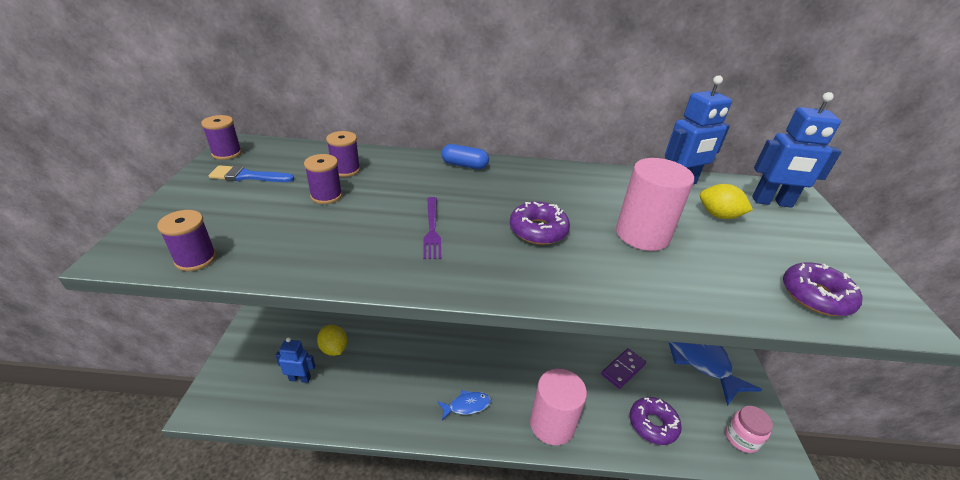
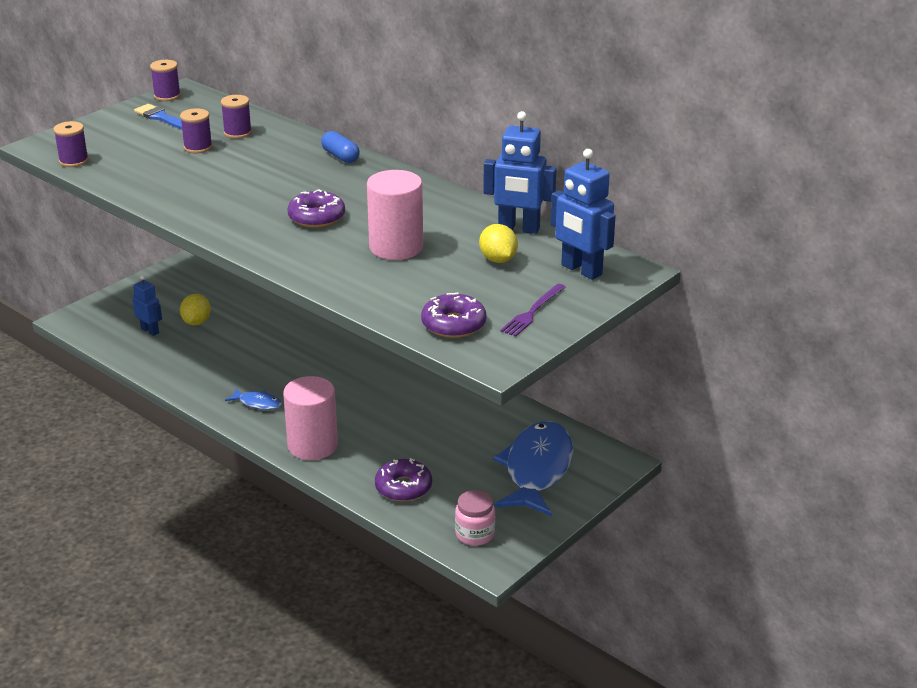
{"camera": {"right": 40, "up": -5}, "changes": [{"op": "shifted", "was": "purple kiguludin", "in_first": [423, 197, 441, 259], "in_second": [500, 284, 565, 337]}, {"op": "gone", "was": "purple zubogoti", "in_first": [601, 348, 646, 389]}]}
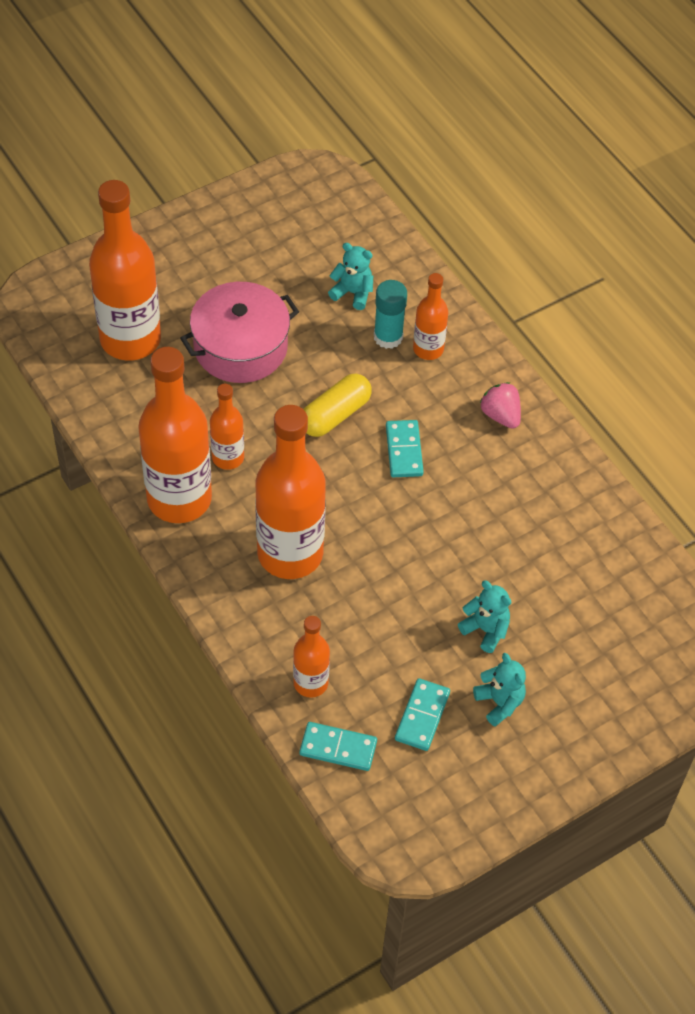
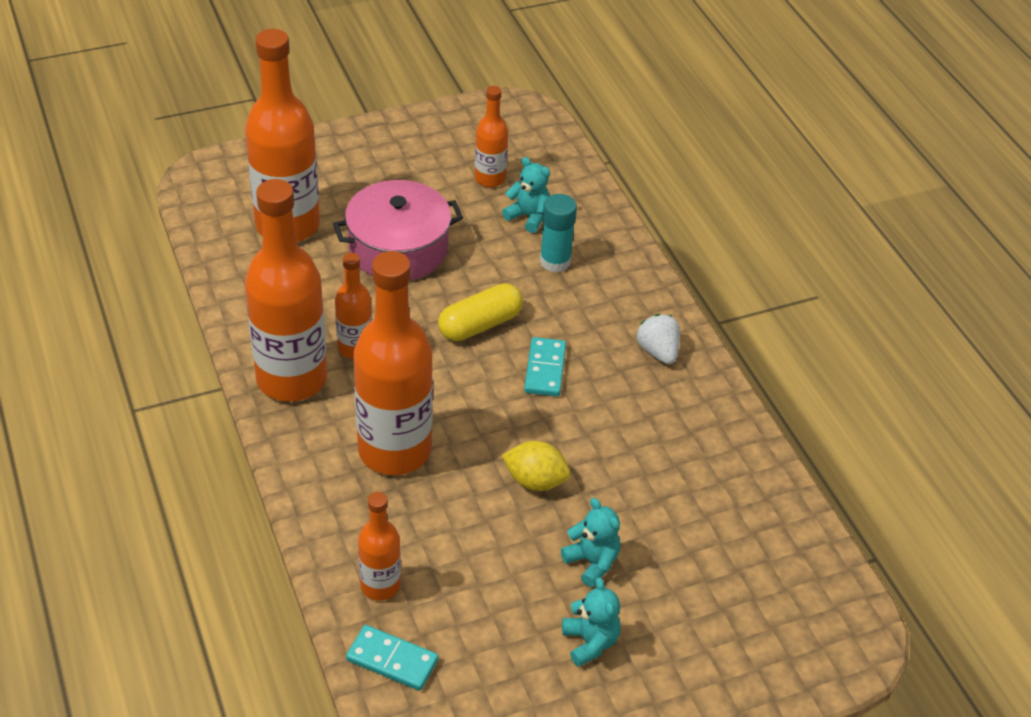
{"camera": {"right": 10, "up": -10}, "changes": [{"op": "shifted", "was": "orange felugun", "in_first": [413, 273, 448, 360], "in_second": [475, 86, 508, 187]}, {"op": "new", "now": "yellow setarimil", "in_second": [502, 441, 570, 491]}, {"op": "repainted", "was": "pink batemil", "now": "white batemil", "in_first": [480, 382, 521, 429], "in_second": [636, 314, 680, 364]}, {"op": "gone", "was": "turquoise zubogoti", "in_first": [395, 678, 450, 751]}]}
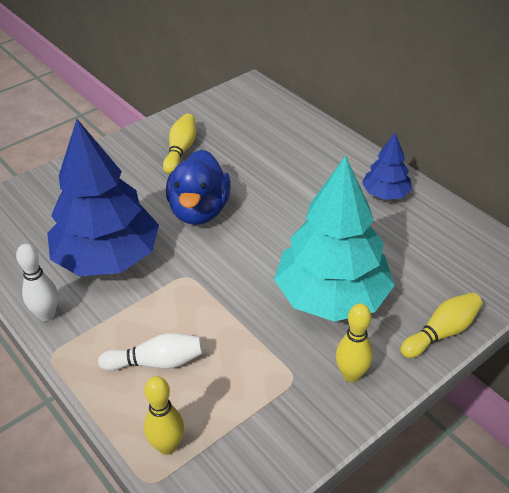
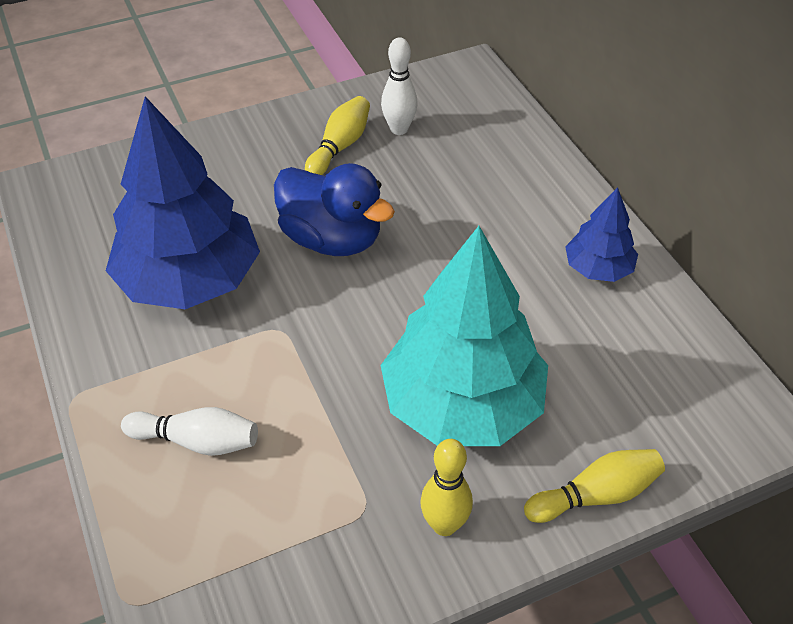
{"camera": {"right": 15, "up": 5}, "changes": [{"op": "rotated", "was": "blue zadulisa", "in_first": [166, 149, 231, 225], "in_second": [274, 163, 395, 256], "clockwise": -75}, {"op": "shifted", "was": "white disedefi", "in_first": [16, 244, 58, 321], "in_second": [381, 37, 418, 135]}, {"op": "gone", "was": "yellow disedefi", "in_first": [144, 376, 184, 455]}]}
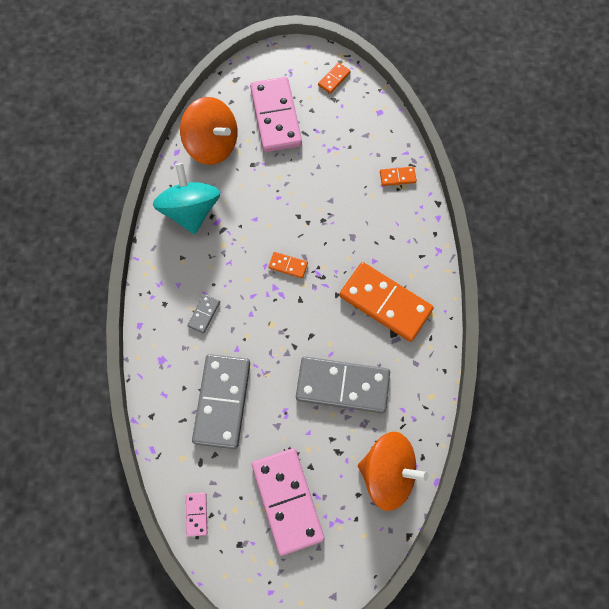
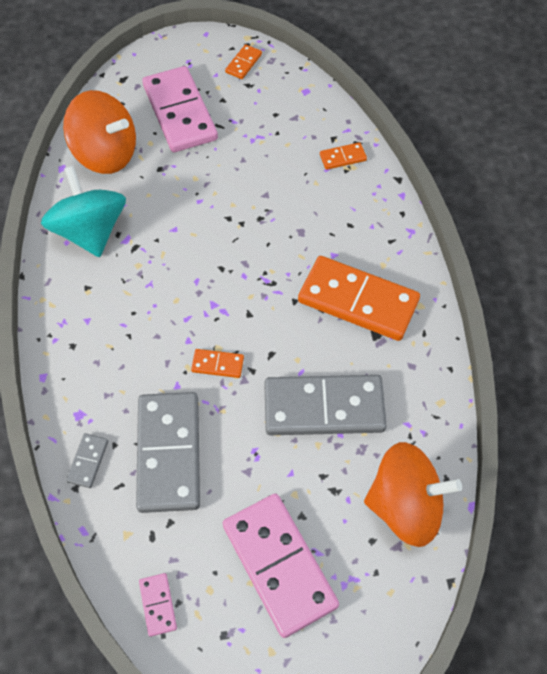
{"camera": {"right": -10, "up": -10}, "changes": [{"op": "shifted", "was": "grey zubogoti", "in_first": [187, 294, 220, 334], "in_second": [66, 433, 108, 488]}, {"op": "shifted", "was": "orange zubogoti", "in_first": [269, 252, 308, 278], "in_second": [191, 349, 244, 378]}]}
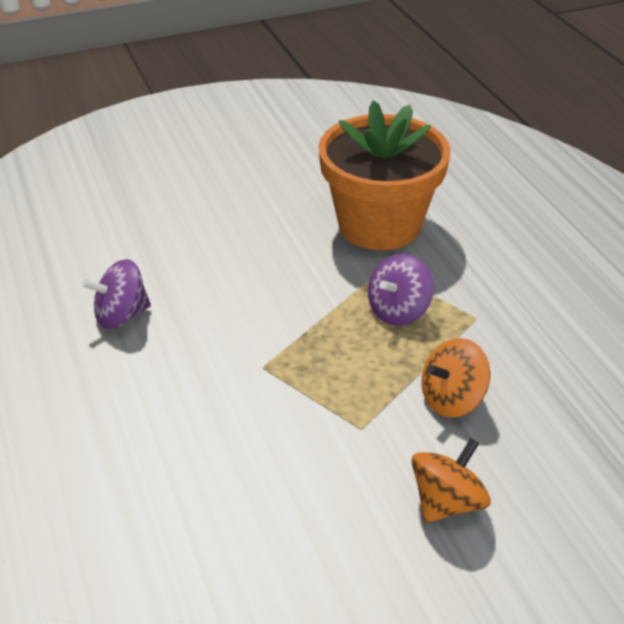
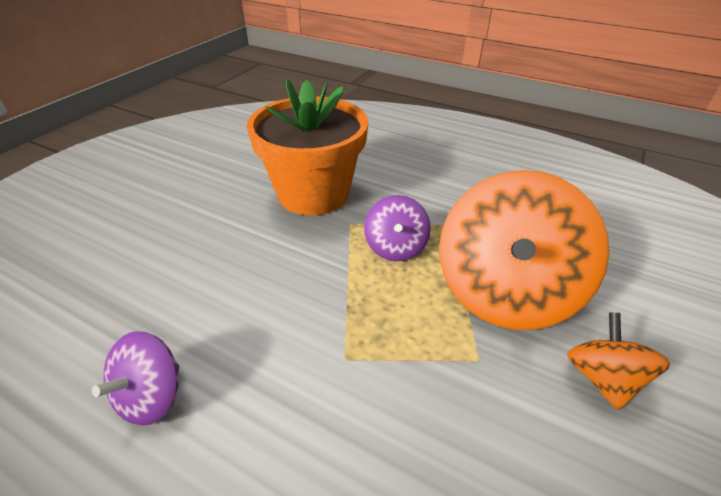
{"camera": {"right": -40, "up": 0}, "changes": [{"op": "scaled", "was": "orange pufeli", "in_first": [421, 338, 490, 418], "in_second": [439, 170, 610, 330], "ratio": 2.05}]}
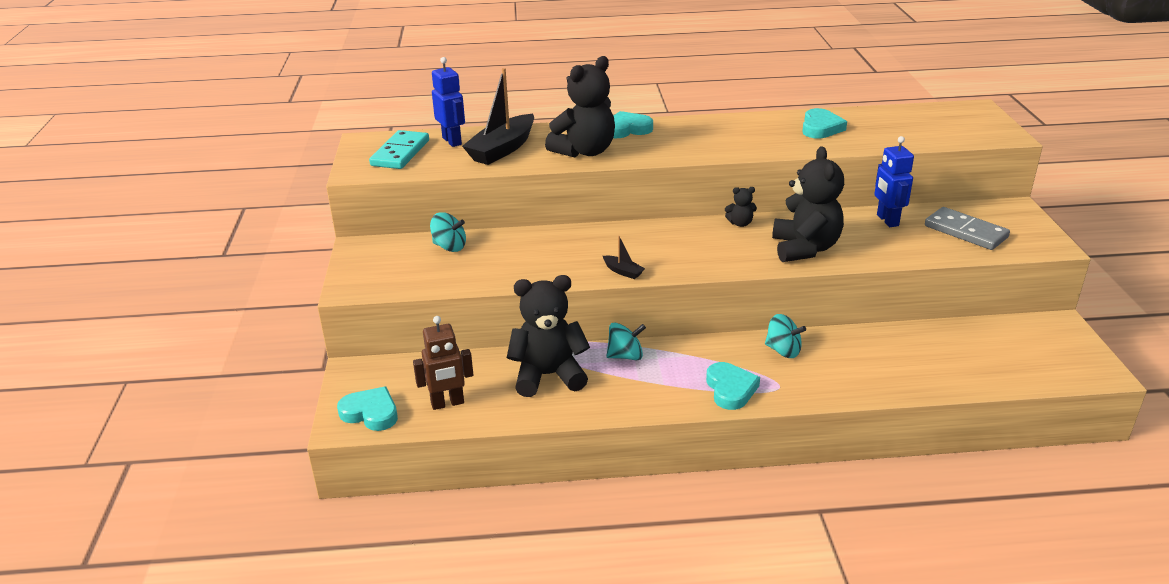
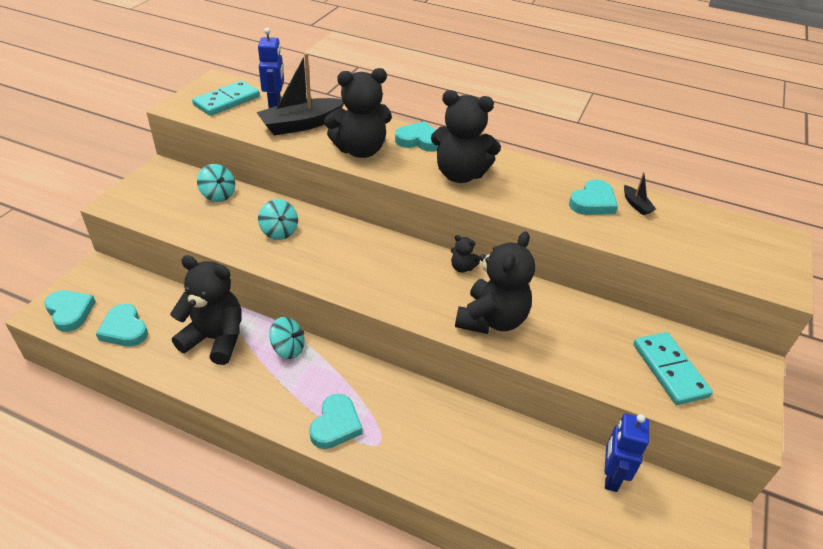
{"camera": {"right": 25, "up": 10}, "changes": [{"op": "swapped", "was": "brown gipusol", "now": "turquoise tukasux", "in_first": [413, 316, 473, 410], "in_second": [96, 304, 148, 347]}, {"op": "shifted", "was": "turquoise pufeli", "in_first": [765, 314, 806, 358], "in_second": [258, 199, 298, 240]}, {"op": "new", "now": "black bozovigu", "in_second": [431, 90, 501, 183]}, {"op": "shifted", "was": "blue gipusol", "in_first": [874, 136, 914, 227], "in_second": [605, 414, 649, 492]}, {"op": "shifted", "was": "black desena", "in_first": [603, 236, 645, 279], "in_second": [624, 172, 656, 215]}, {"op": "repainted", "was": "grey zubogoti", "now": "turquoise zubogoti", "in_first": [925, 207, 1010, 250], "in_second": [633, 332, 713, 405]}]}
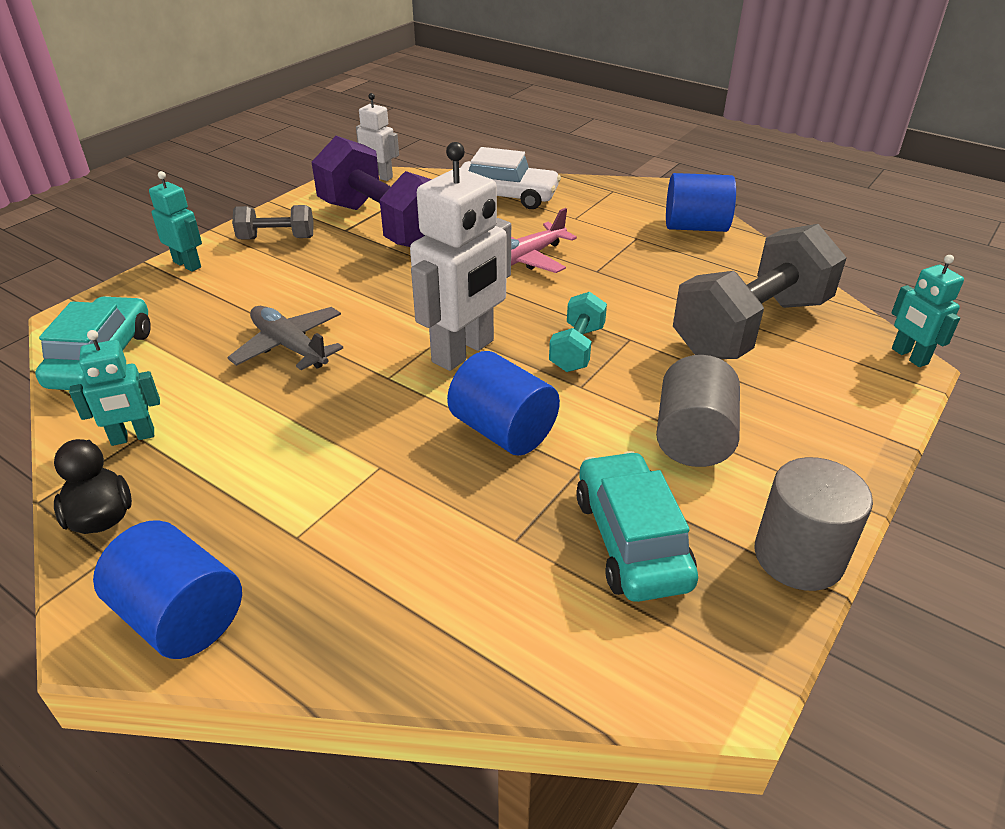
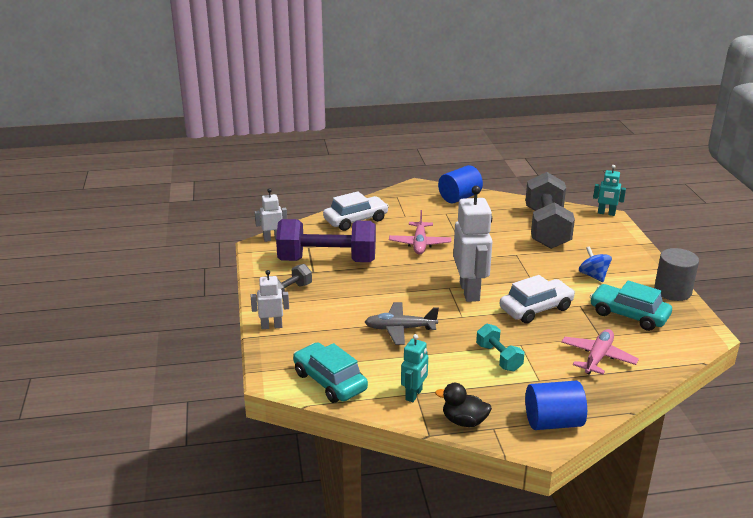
{"camera": {"right": -45, "up": -10}, "changes": [{"op": "repainted", "was": "turquoise gipusol", "now": "white gipusol", "in_first": [149, 171, 202, 272], "in_second": [251, 270, 289, 329]}, {"op": "shifted", "was": "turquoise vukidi", "in_first": [549, 292, 607, 372], "in_second": [476, 324, 525, 372]}, {"op": "swapped", "was": "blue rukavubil", "now": "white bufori", "in_first": [447, 351, 560, 456], "in_second": [500, 275, 575, 324]}, {"op": "new", "now": "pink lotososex", "in_second": [561, 329, 639, 375]}, {"op": "swapped", "was": "grey rukavubil", "now": "blue pufeli", "in_first": [656, 355, 740, 467], "in_second": [579, 246, 612, 282]}]}
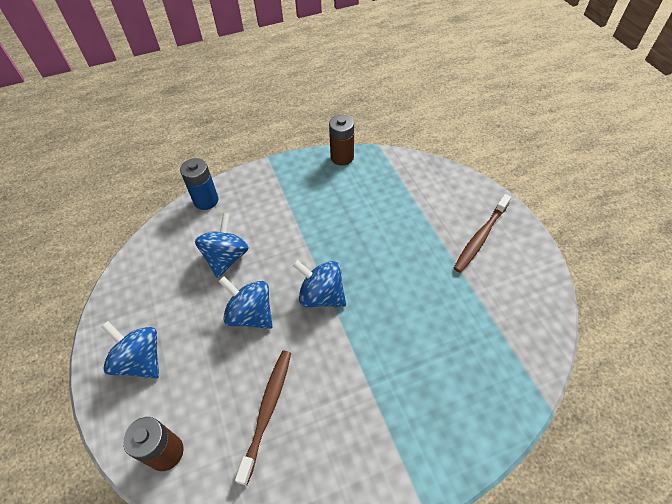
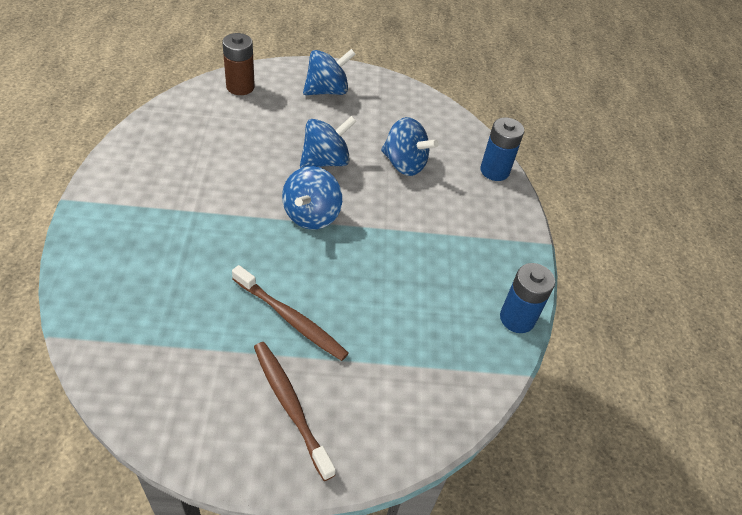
{"camera": {"right": 105, "up": -5}, "changes": [{"op": "shifted", "was": "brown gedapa", "in_first": [235, 351, 291, 485], "in_second": [232, 265, 349, 361]}, {"op": "rotated", "was": "blue pufeli", "in_first": [292, 260, 346, 307], "in_second": [282, 166, 342, 229], "clockwise": 150}, {"op": "repainted", "was": "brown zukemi", "now": "blue zukemi", "in_first": [329, 115, 354, 165], "in_second": [500, 263, 555, 333]}]}
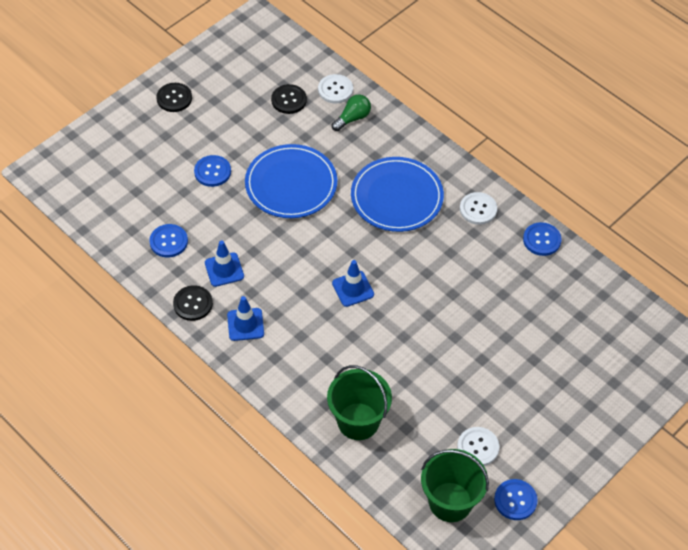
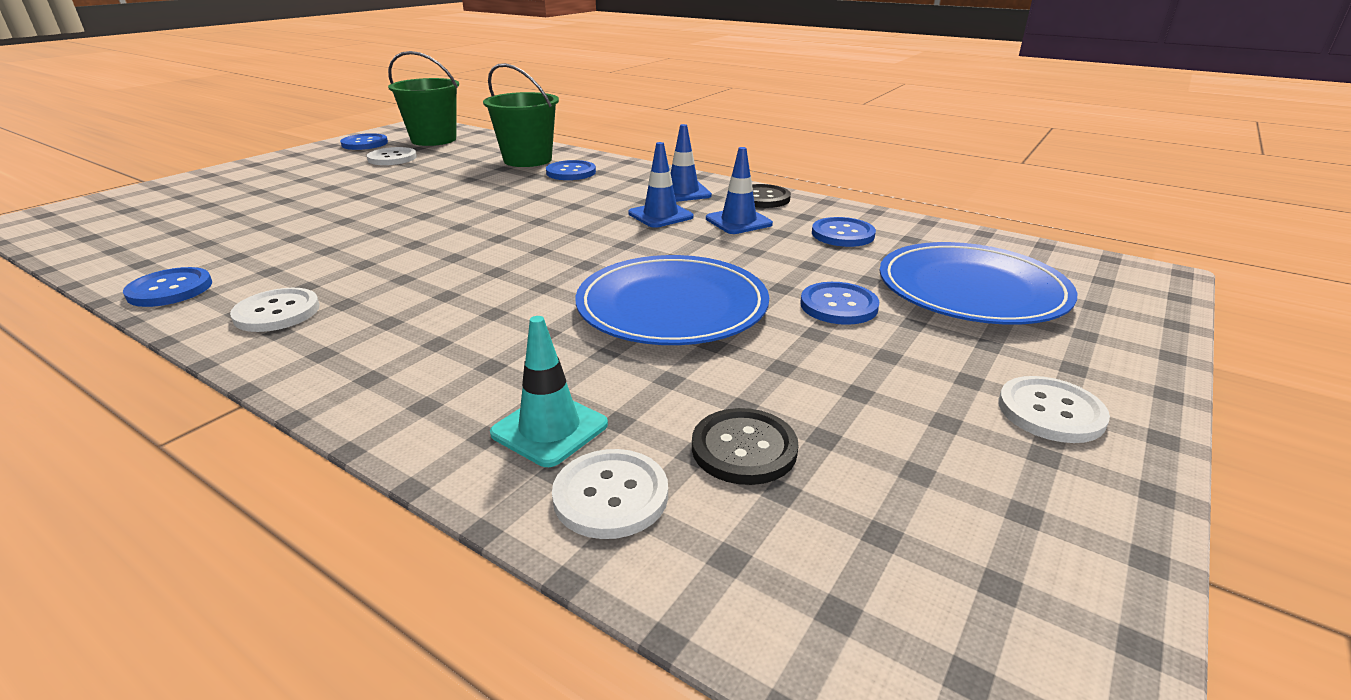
{"camera": {"right": 170, "up": -25}, "changes": [{"op": "swapped", "was": "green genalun", "now": "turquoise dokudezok", "in_first": [332, 95, 371, 131], "in_second": [490, 316, 608, 467]}, {"op": "new", "now": "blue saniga", "in_second": [546, 160, 596, 180]}, {"op": "shifted", "was": "blue dokudezok", "in_first": [332, 260, 374, 307], "in_second": [628, 142, 694, 228]}, {"op": "shifted", "was": "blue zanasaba", "in_first": [351, 157, 444, 232], "in_second": [879, 242, 1077, 325]}, {"op": "repainted", "was": "black saniga", "now": "white saniga", "in_first": [156, 83, 192, 112], "in_second": [998, 376, 1110, 443]}]}
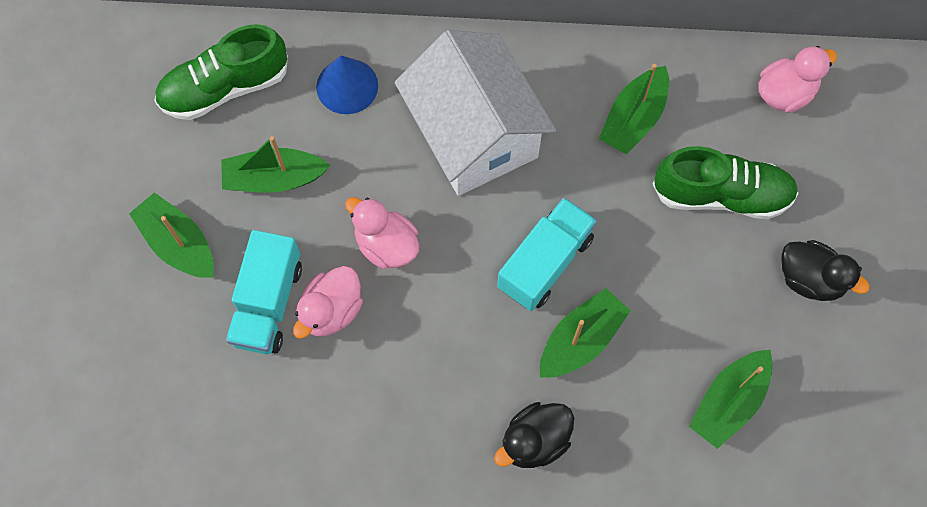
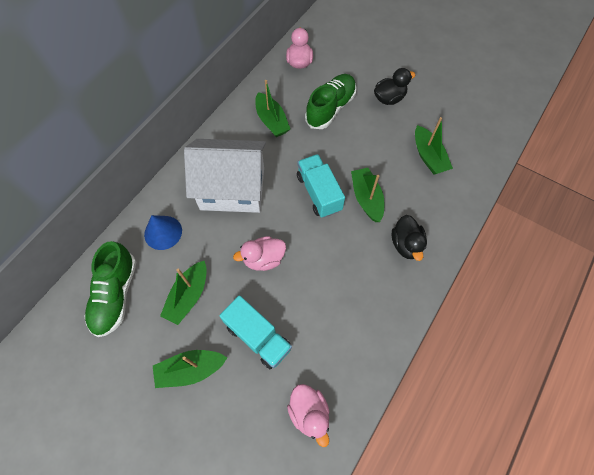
{"camera": {"right": -60, "up": -5}, "changes": [{"op": "shifted", "was": "pink zadulisa", "in_first": [293, 266, 363, 339], "in_second": [287, 384, 329, 447]}]}
